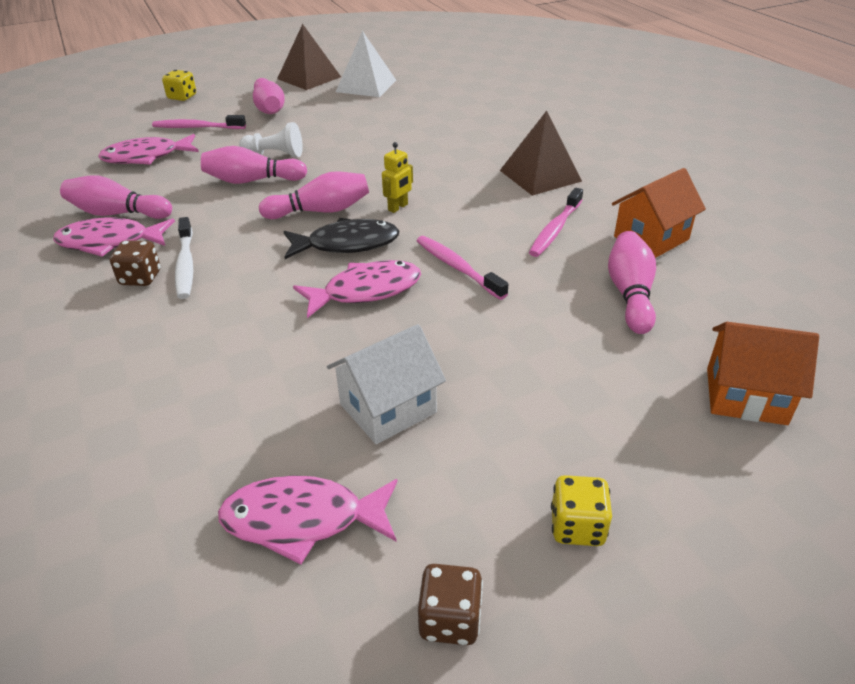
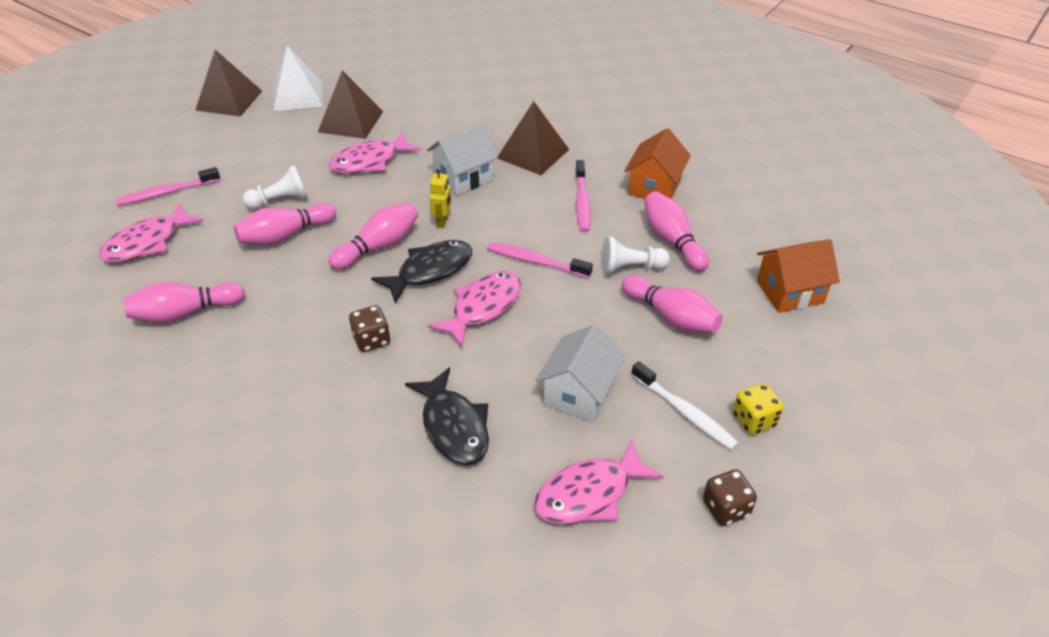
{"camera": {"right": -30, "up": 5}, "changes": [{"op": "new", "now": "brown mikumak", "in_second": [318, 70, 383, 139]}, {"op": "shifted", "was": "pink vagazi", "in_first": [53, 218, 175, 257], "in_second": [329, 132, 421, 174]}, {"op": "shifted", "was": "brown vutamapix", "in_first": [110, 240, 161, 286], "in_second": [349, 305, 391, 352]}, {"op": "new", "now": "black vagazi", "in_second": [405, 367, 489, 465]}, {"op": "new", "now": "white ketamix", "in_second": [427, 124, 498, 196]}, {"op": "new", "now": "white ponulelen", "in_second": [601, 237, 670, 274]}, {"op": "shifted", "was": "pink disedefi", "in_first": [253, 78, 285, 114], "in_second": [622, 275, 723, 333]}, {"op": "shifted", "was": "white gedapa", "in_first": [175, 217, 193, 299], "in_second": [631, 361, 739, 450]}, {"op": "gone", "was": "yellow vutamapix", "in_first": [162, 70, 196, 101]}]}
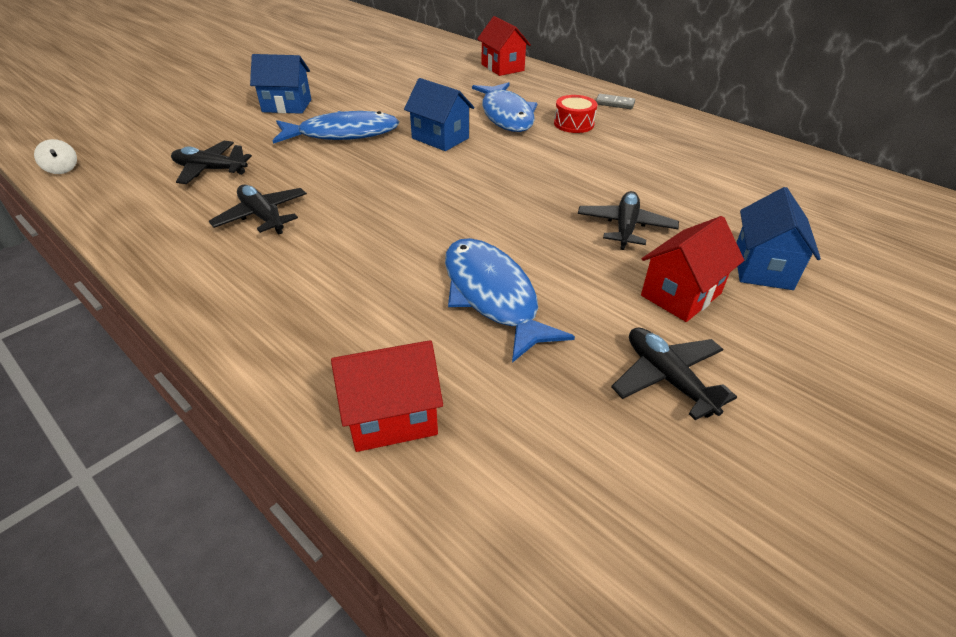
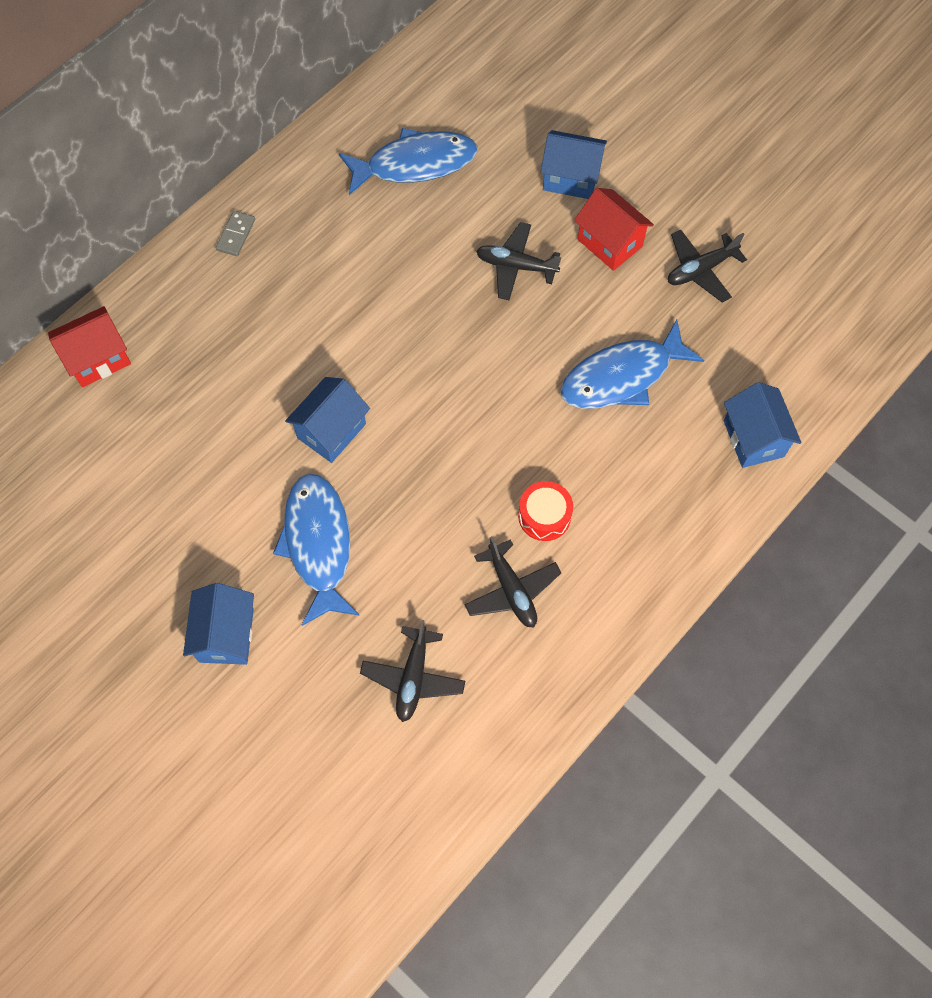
{"camera": {"right": -90, "up": 25}, "changes": [{"op": "shifted", "was": "blue vagazi", "in_first": [472, 82, 537, 132], "in_second": [339, 128, 477, 195]}, {"op": "rotated", "was": "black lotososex", "in_first": [209, 184, 307, 234], "in_second": [464, 537, 561, 628], "clockwise": -75}, {"op": "shifted", "was": "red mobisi", "in_first": [554, 95, 597, 133], "in_second": [518, 481, 573, 541]}, {"op": "repainted", "was": "red ketamix", "now": "blue ketamix", "in_first": [331, 340, 443, 452], "in_second": [724, 382, 801, 468]}, {"op": "gone", "was": "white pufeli", "in_first": [34, 139, 77, 174]}]}
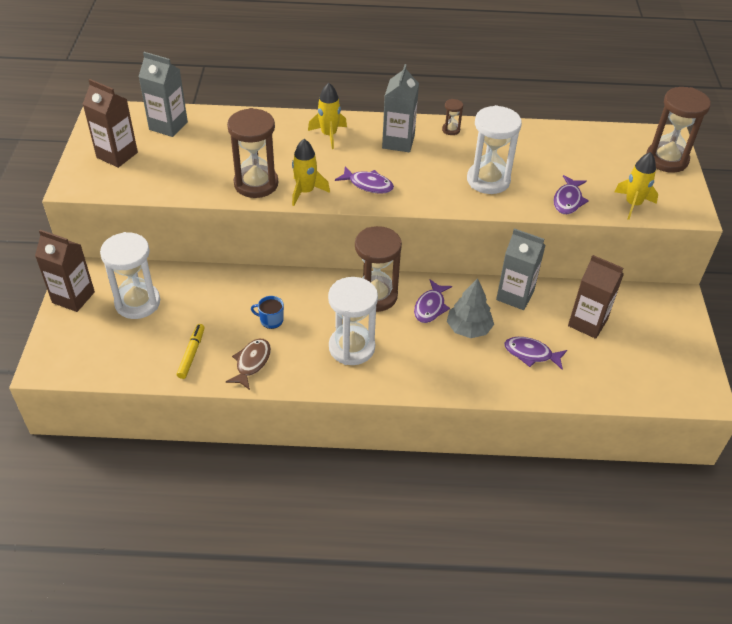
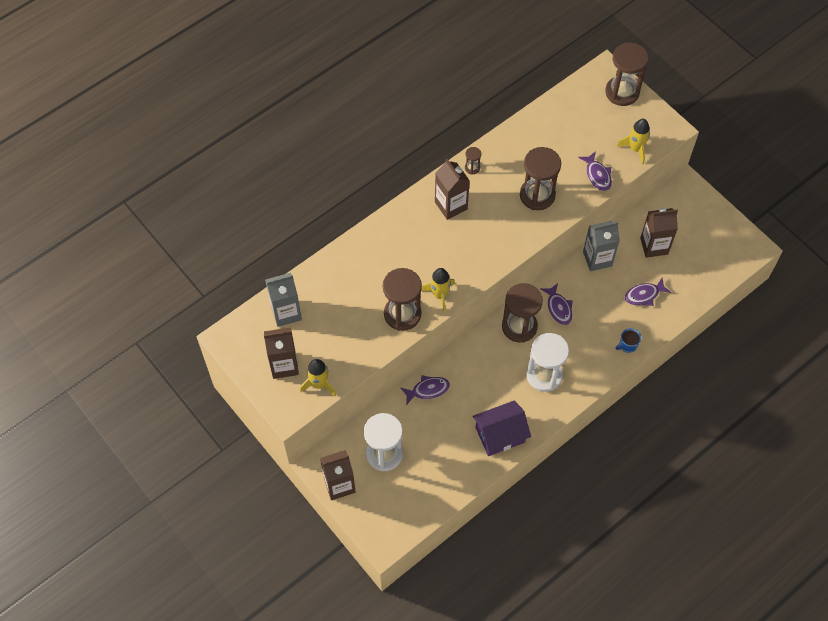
{"camera": {"right": -40, "up": 15}, "changes": [{"op": "shifted", "was": "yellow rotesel", "in_first": [308, 83, 347, 149], "in_second": [300, 359, 336, 397]}, {"op": "shifted", "was": "purple vagazi", "in_first": [335, 166, 394, 194], "in_second": [401, 375, 450, 405]}, {"op": "repainted", "was": "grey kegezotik", "now": "brown kegezotik", "in_first": [382, 64, 419, 152], "in_second": [435, 159, 470, 220]}, {"op": "swapped", "was": "brown vagazi", "now": "purple ketamix", "in_first": [226, 339, 271, 390], "in_second": [473, 401, 531, 456]}, {"op": "repainted", "was": "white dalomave", "now": "brown dalomave", "in_first": [467, 105, 522, 194], "in_second": [520, 147, 561, 210]}, {"op": "shifted", "was": "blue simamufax", "in_first": [251, 296, 284, 329], "in_second": [616, 328, 641, 353]}, {"op": "gone", "was": "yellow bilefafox", "in_first": [177, 324, 205, 379]}, {"op": "gone", "was": "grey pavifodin", "in_first": [447, 278, 494, 338]}]}
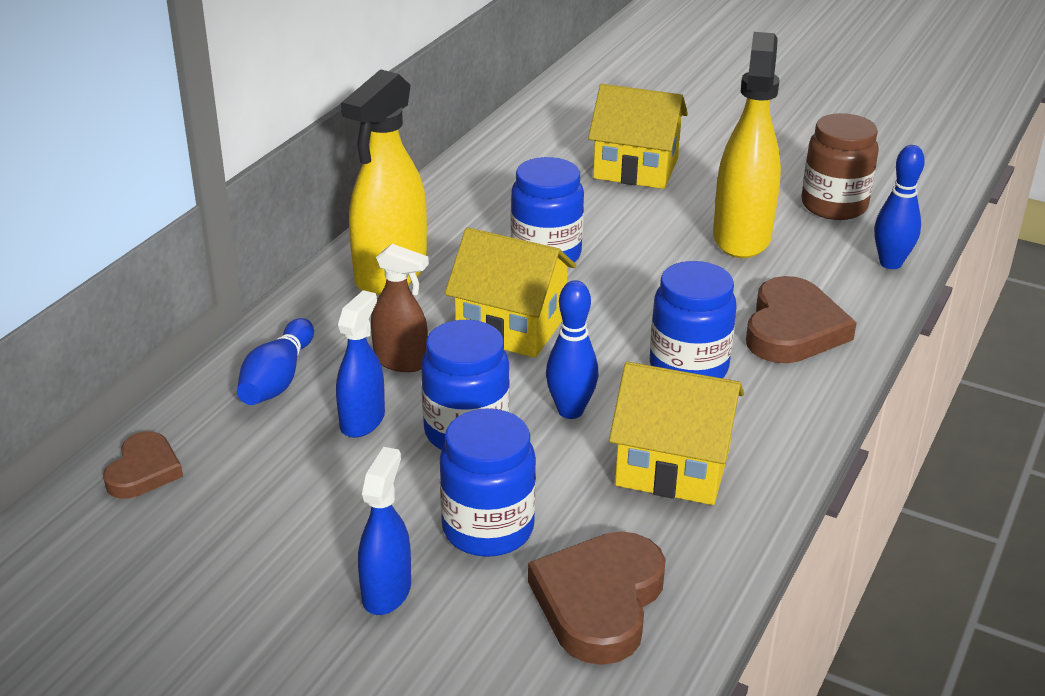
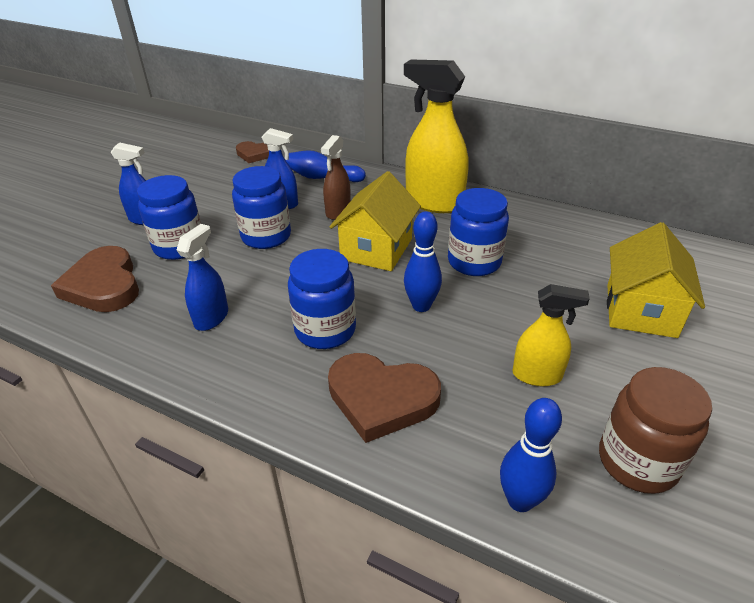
{"camera": {"right": 90, "up": 5}, "changes": [{"op": "rotated", "was": "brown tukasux", "in_first": [528, 531, 666, 665], "in_second": [51, 246, 139, 312], "clockwise": -135}, {"op": "swapped", "was": "yellow ketamix", "now": "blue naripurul", "in_first": [609, 362, 744, 505], "in_second": [177, 224, 228, 331]}, {"op": "shifted", "was": "blue disedefi", "in_first": [546, 280, 599, 419], "in_second": [404, 211, 442, 312]}, {"op": "scaled", "was": "yellow naripurul", "in_first": [713, 32, 781, 258], "in_second": [512, 284, 590, 386], "ratio": 0.56}]}
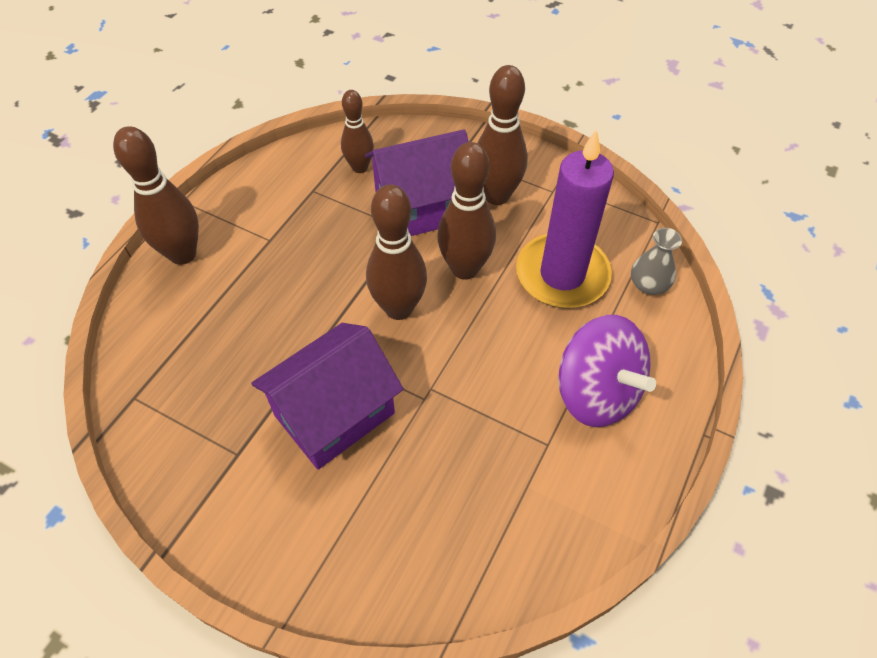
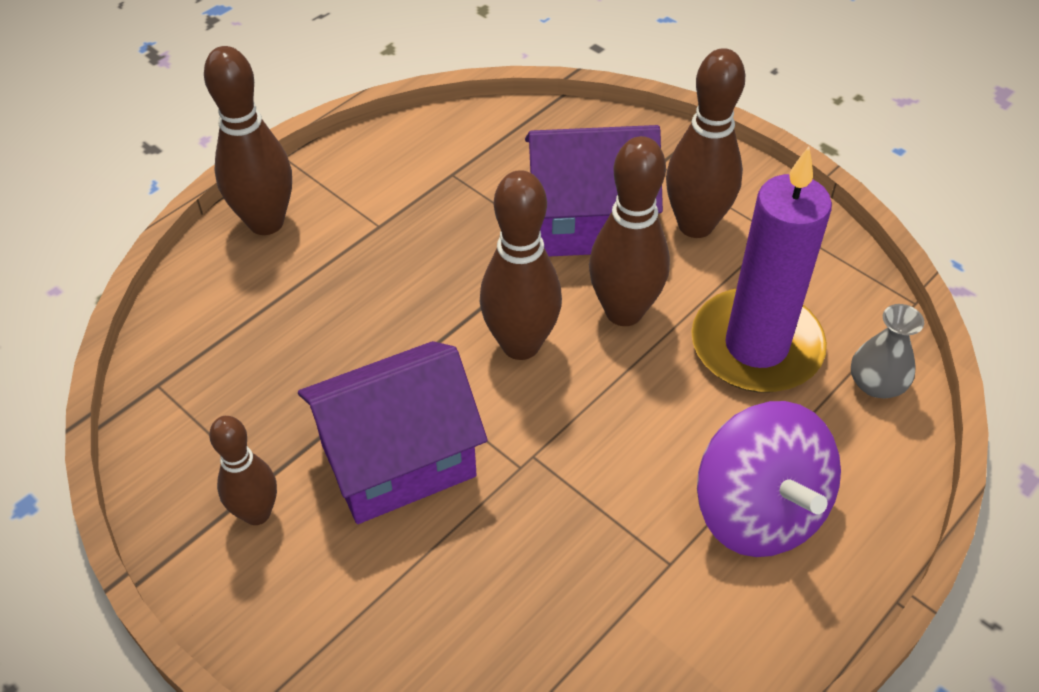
{"camera": {"right": 15, "up": -5}, "changes": [{"op": "shifted", "was": "brown disedefi", "in_first": [341, 90, 374, 173], "in_second": [209, 416, 277, 525]}]}
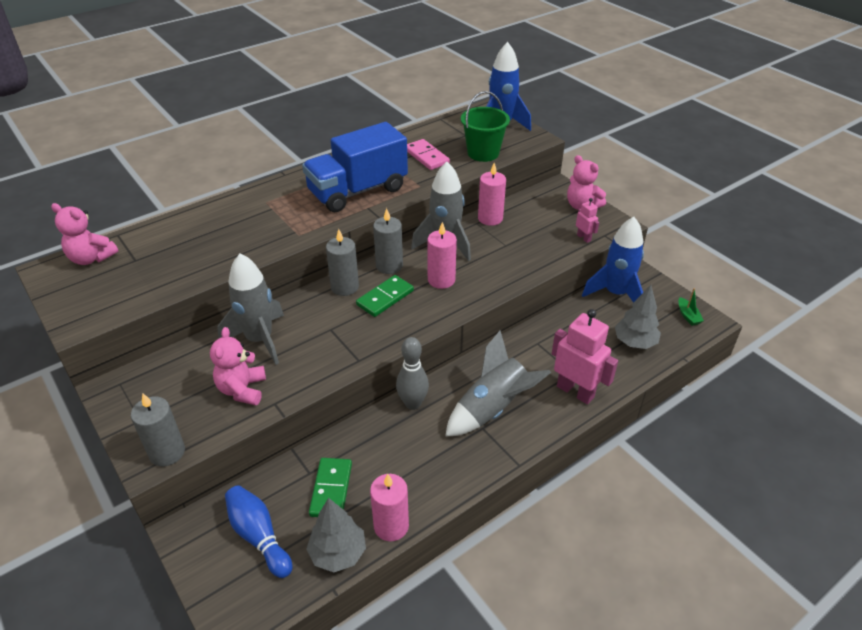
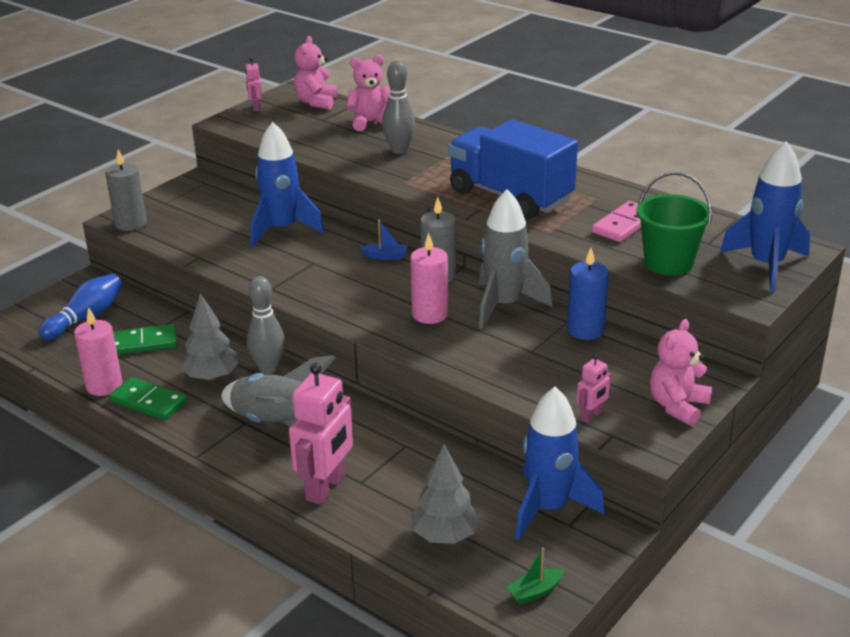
{"camera": {"right": 75, "up": -10}, "changes": [{"op": "shifted", "was": "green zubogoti", "in_first": [356, 275, 414, 317], "in_second": [109, 377, 187, 420]}, {"op": "shifted", "was": "grey pavifodin", "in_first": [307, 498, 366, 572], "in_second": [180, 293, 239, 381]}, {"op": "new", "now": "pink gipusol", "in_second": [245, 57, 262, 112]}, {"op": "repainted", "was": "grey rotesel", "now": "blue rotesel", "in_first": [217, 254, 284, 365], "in_second": [250, 122, 325, 247]}, {"op": "shifted", "was": "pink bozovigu", "in_first": [210, 327, 266, 405], "in_second": [346, 55, 390, 131]}, {"op": "swapped", "was": "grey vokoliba", "now": "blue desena", "in_first": [326, 229, 359, 296], "in_second": [360, 220, 407, 260]}, {"op": "new", "now": "grey disedefi", "in_second": [382, 61, 415, 154]}, {"op": "repainted", "was": "pink vokoliba", "now": "blue vokoliba", "in_first": [478, 163, 506, 226], "in_second": [567, 248, 609, 340]}]}
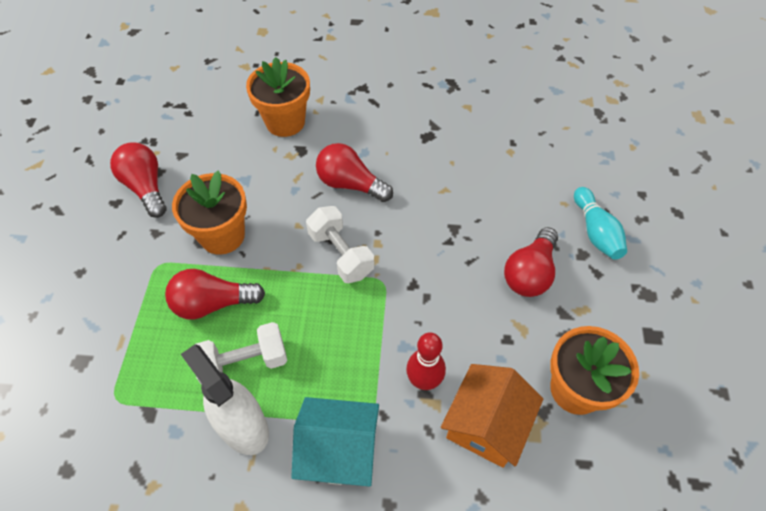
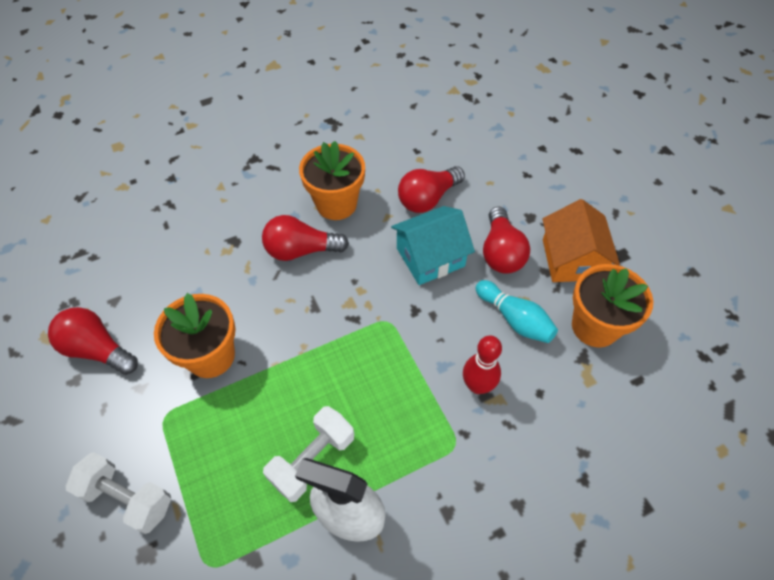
{"camera": {"right": -30, "up": 0}, "changes": [{"op": "shifted", "was": "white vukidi", "in_first": [306, 206, 374, 283], "in_second": [66, 452, 171, 534]}, {"op": "shifted", "was": "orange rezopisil", "in_first": [246, 57, 310, 137], "in_second": [299, 141, 365, 220]}, {"op": "shifted", "was": "turquoise ketamix", "in_first": [291, 397, 379, 487], "in_second": [391, 206, 475, 285]}, {"op": "shifted", "was": "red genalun", "in_first": [165, 269, 265, 320], "in_second": [398, 166, 465, 213]}, {"op": "shifted", "was": "turquoise disedefi", "in_first": [574, 187, 627, 260], "in_second": [476, 280, 558, 343]}, {"op": "shifted", "was": "orange ketamix", "in_first": [441, 364, 543, 468], "in_second": [542, 199, 620, 282]}]}
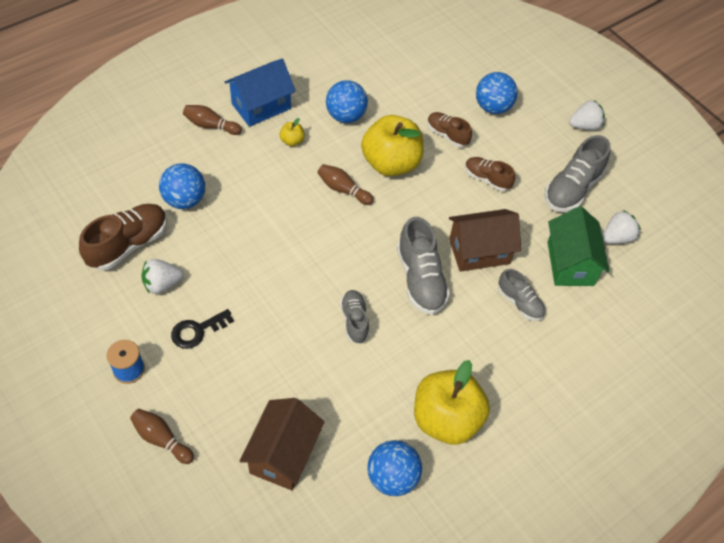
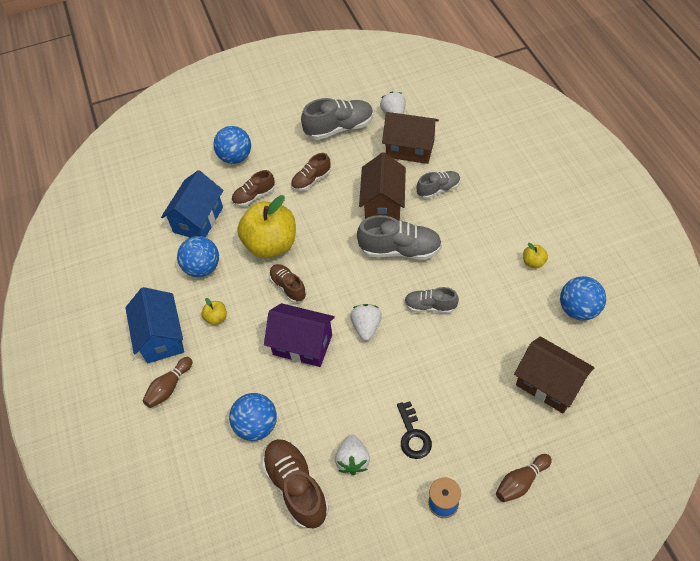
{"camera": {"right": -65, "up": 0}, "changes": [{"op": "new", "now": "blue ketamix", "in_second": [161, 170, 223, 238]}, {"op": "new", "now": "purple ketamix", "in_second": [264, 303, 335, 367]}, {"op": "swapped", "was": "brown disedefi", "now": "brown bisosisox", "in_first": [317, 164, 374, 205], "in_second": [269, 264, 306, 303]}, {"op": "rotated", "was": "grey bisosisox", "in_first": [544, 135, 611, 212], "in_second": [301, 98, 373, 140], "clockwise": -75}, {"op": "shifted", "was": "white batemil", "in_first": [569, 100, 605, 130], "in_second": [350, 304, 382, 341]}, {"op": "repainted", "was": "green ketamix", "now": "brown ketamix", "in_first": [547, 206, 610, 286], "in_second": [382, 112, 439, 164]}, {"op": "scaled", "was": "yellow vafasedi", "in_first": [414, 360, 490, 445], "in_second": [523, 243, 548, 268], "ratio": 0.41}]}
